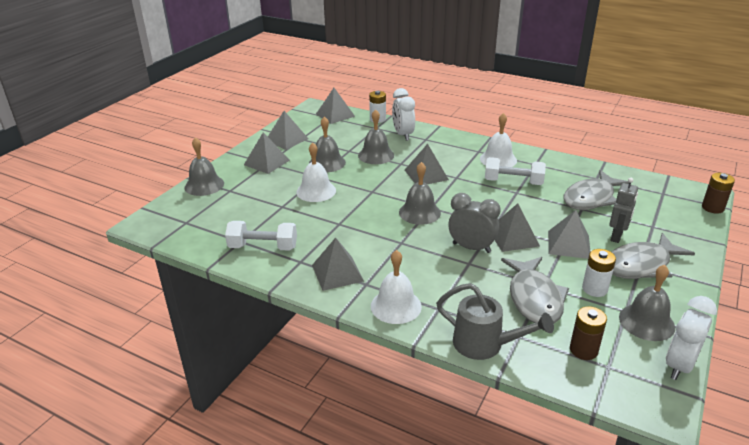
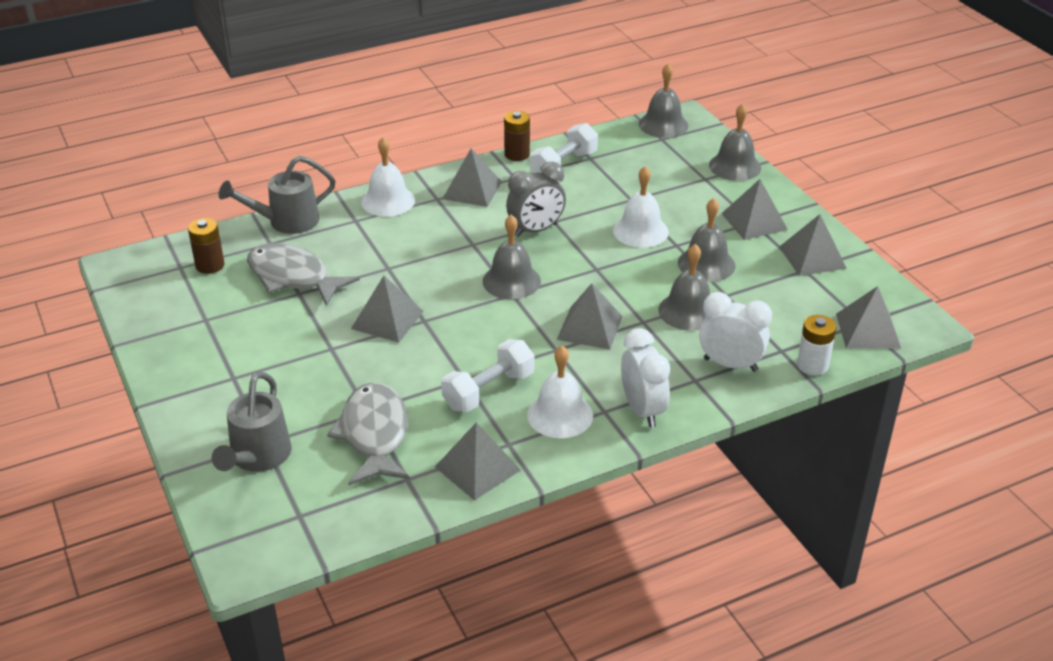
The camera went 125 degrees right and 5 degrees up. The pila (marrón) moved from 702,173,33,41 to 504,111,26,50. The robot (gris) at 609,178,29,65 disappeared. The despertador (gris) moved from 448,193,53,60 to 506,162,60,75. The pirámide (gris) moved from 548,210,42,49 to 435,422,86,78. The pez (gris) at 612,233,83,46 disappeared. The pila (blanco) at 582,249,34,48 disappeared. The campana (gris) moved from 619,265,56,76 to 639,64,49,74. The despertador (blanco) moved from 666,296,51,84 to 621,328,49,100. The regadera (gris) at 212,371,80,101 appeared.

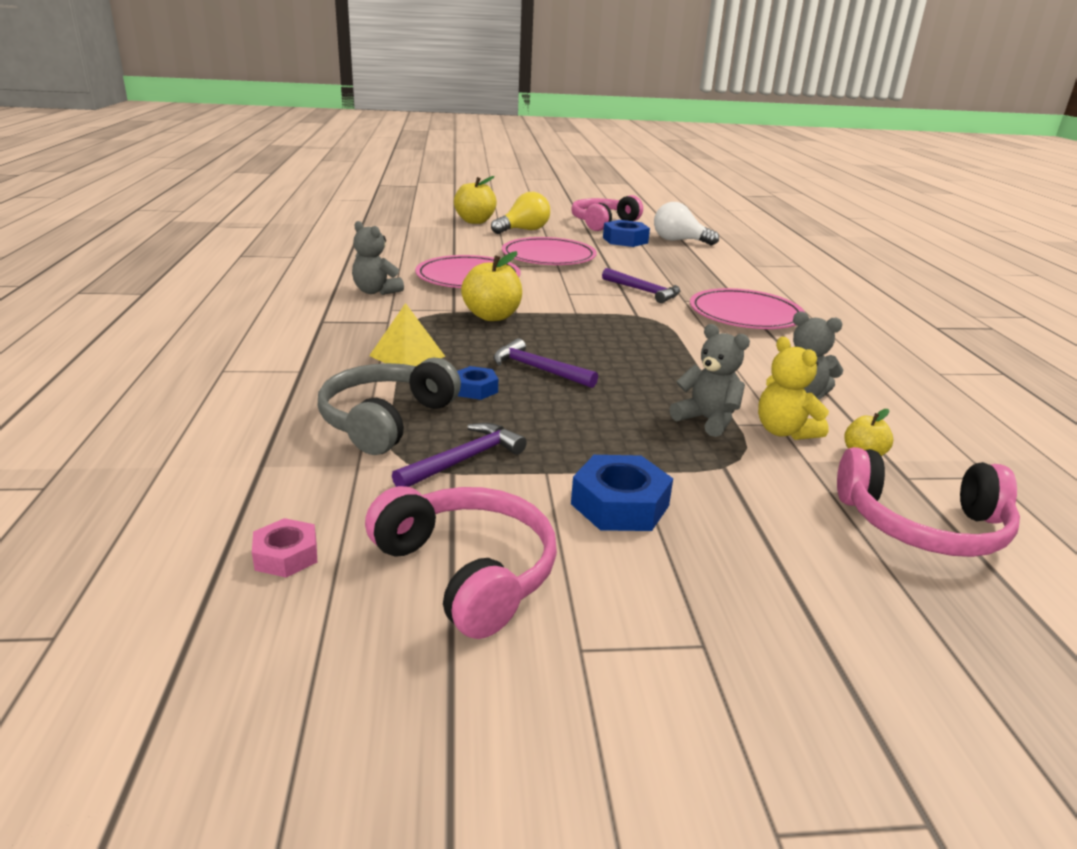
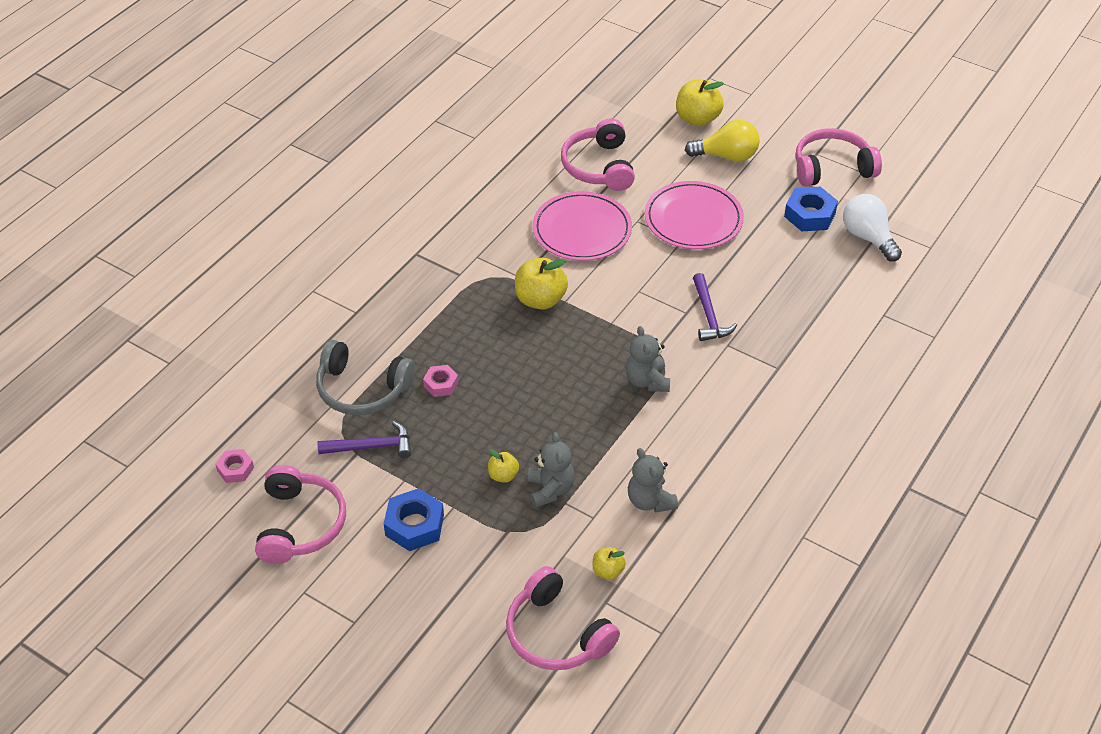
The camera went 40 degrees right and 20 degrees up. The osito (gris) moved from 352,221,52,74 to 626,326,44,66. The plato (rosa) at 690,288,115,41 disappeared. The pirámide (amarillo) at 369,303,77,63 disappeared. The osito (amarillo) at 758,337,71,103 disappeared. The martillo (morado) at 493,338,105,50 disappeared. The auriculares (gris) at 318,358,143,97 turned 135 degrees counterclockwise. The tuerca (azul) at 457,366,41,34 became the tuerca (rosa) at 423,365,35,32. The auriculares (rosa) at 561,118,74,73 appeared. The manzana (amarillo) at 488,449,31,34 appeared.

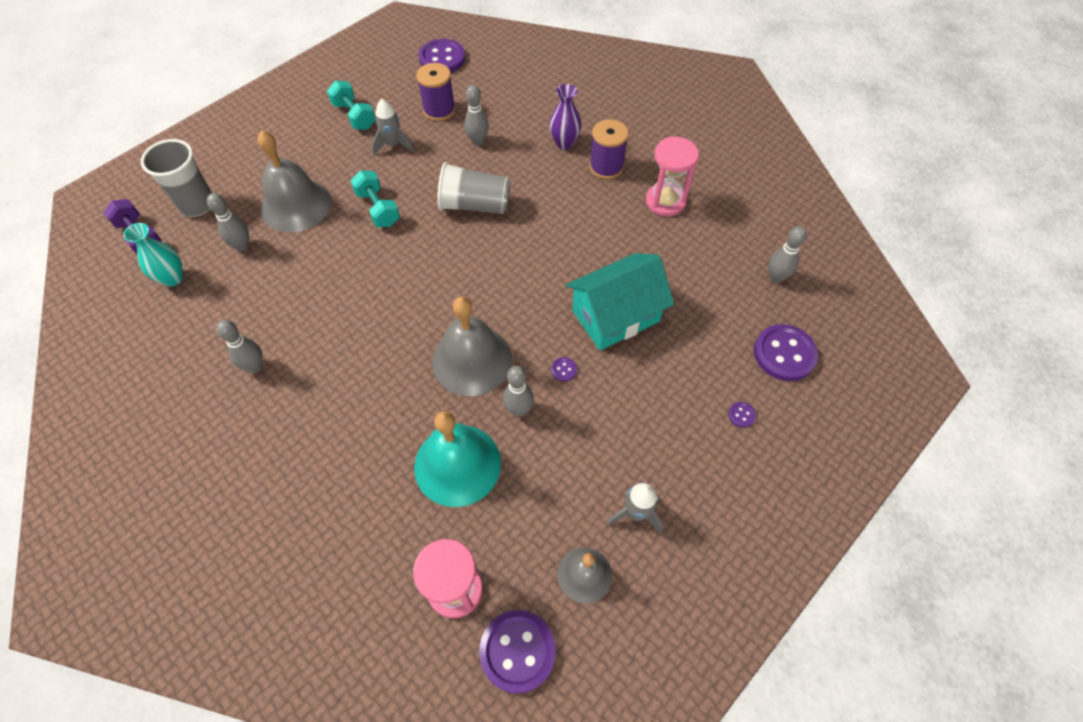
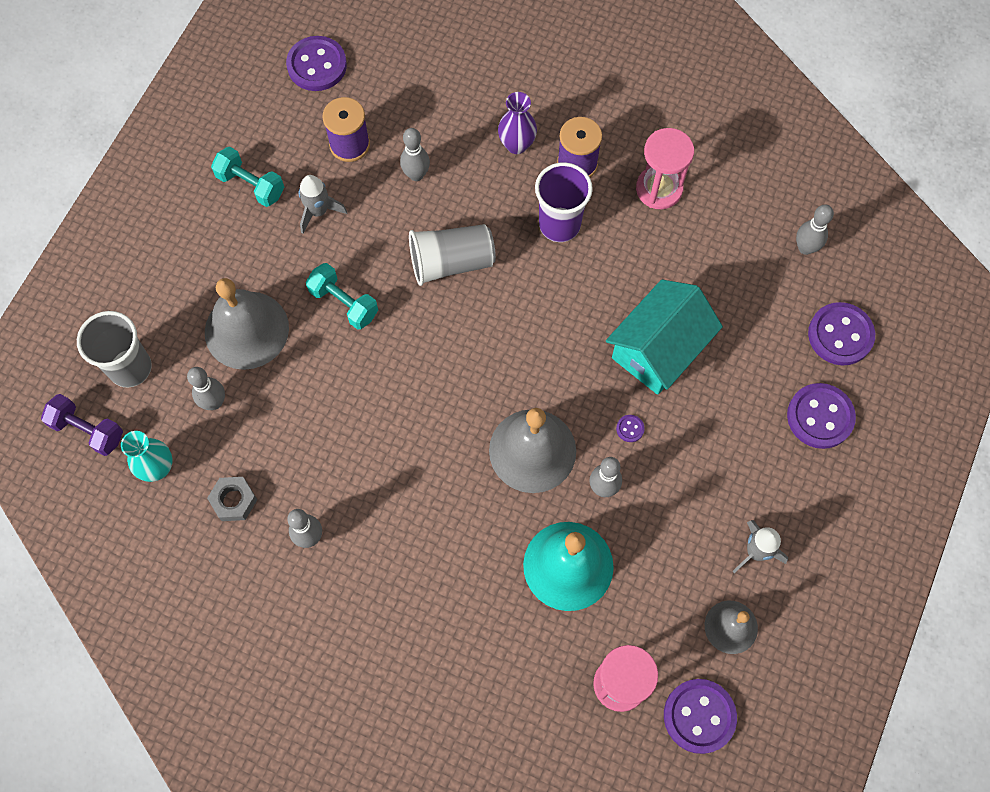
The camera went 20 degrees left and 10 degrees up. The botón (morado) at 728,402,28,26 changed to 2.38 times the size. The vaso (morado) at 535,162,58,80 appeared. The tuerca (gris) at 207,477,50,44 appeared.

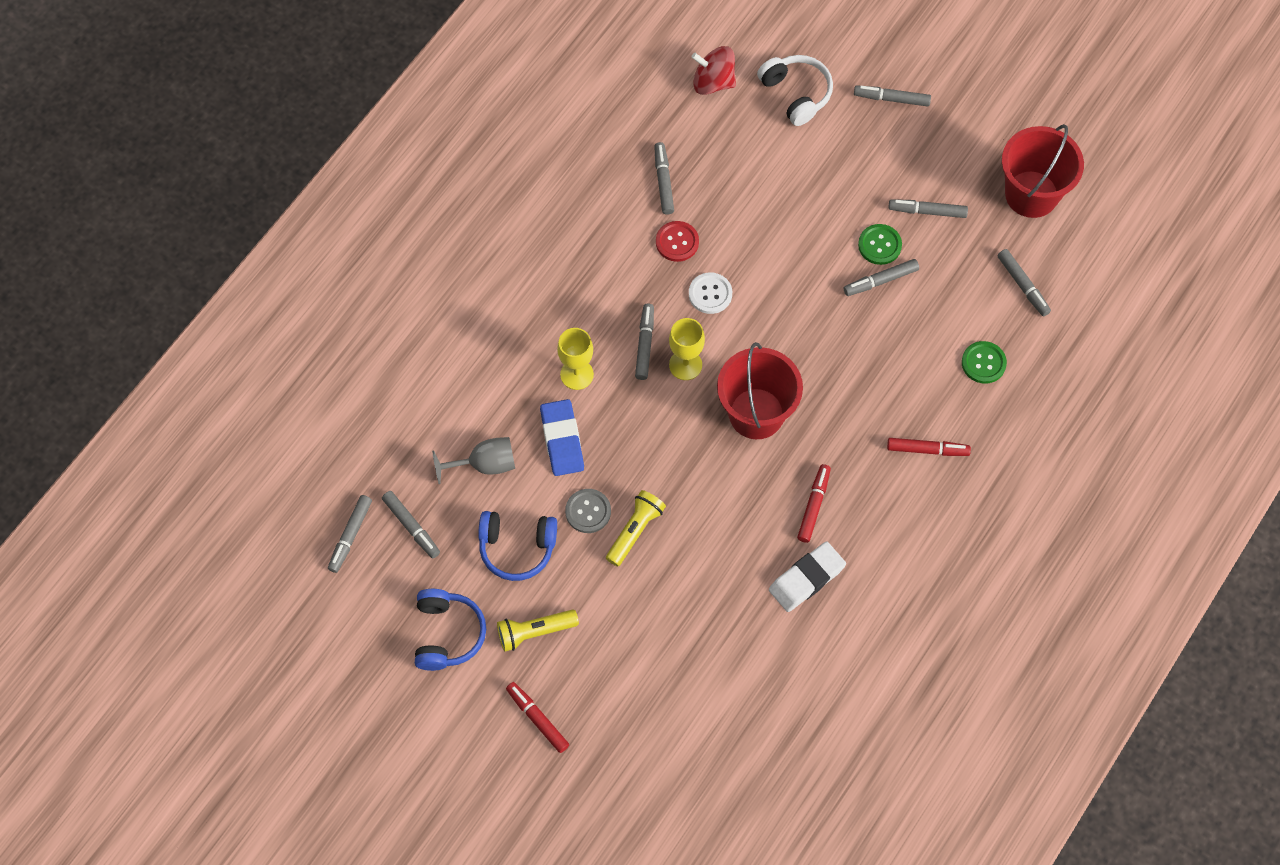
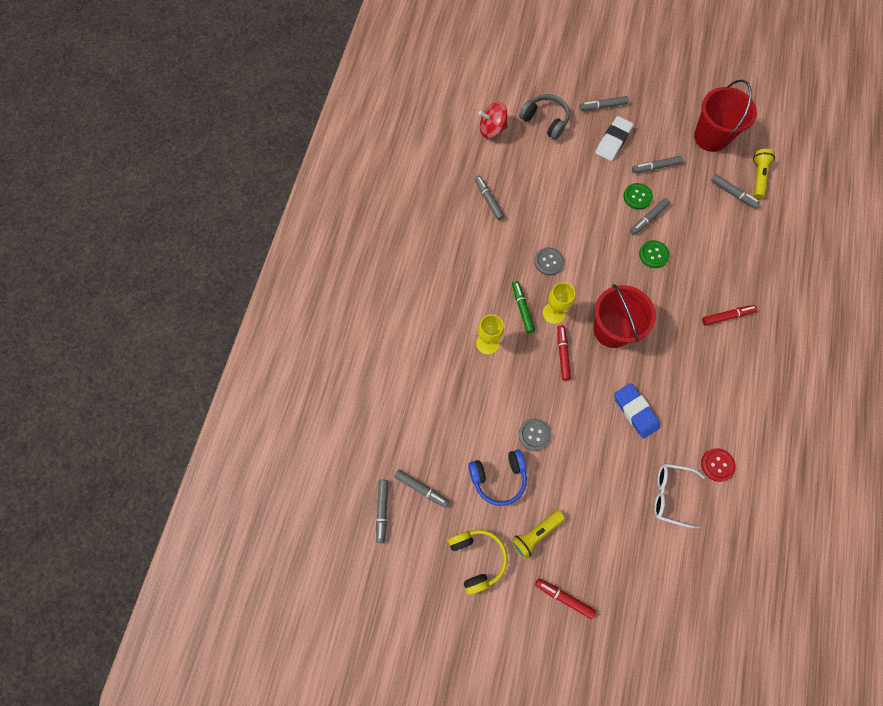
The camera went 20 degrees left and 5 degrees up. The auriculares (blanco) at 757,55,76,71 became the auriculares (gris) at 519,94,51,46. The botón (rojo) moved from 656,221,43,41 to 701,448,35,34. The botón (blanco) at 689,272,43,42 became the botón (gris) at 534,247,30,28. The rotulador (gris) at 635,304,19,76 became the rotulador (verde) at 512,281,23,52. The botón (verde) moved from 962,341,45,43 to 639,240,31,28. The goma de borrar (azul) moved from 540,399,44,77 to 614,383,46,56. The copa (gris) at 432,437,83,47 disappeared. The rotulador (rojo) moved from 797,464,34,79 to 557,325,14,56. The lámpara de mano (amarillo) moved from 606,490,60,76 to 753,149,22,50. The goma de borrar (blanco) moved from 769,542,77,70 to 595,116,39,45. The auriculares (azul) at 415,589,71,82 became the auriculares (amarillo) at 448,529,59,66. The gafas (blanco) at 654,463,51,65 appeared.

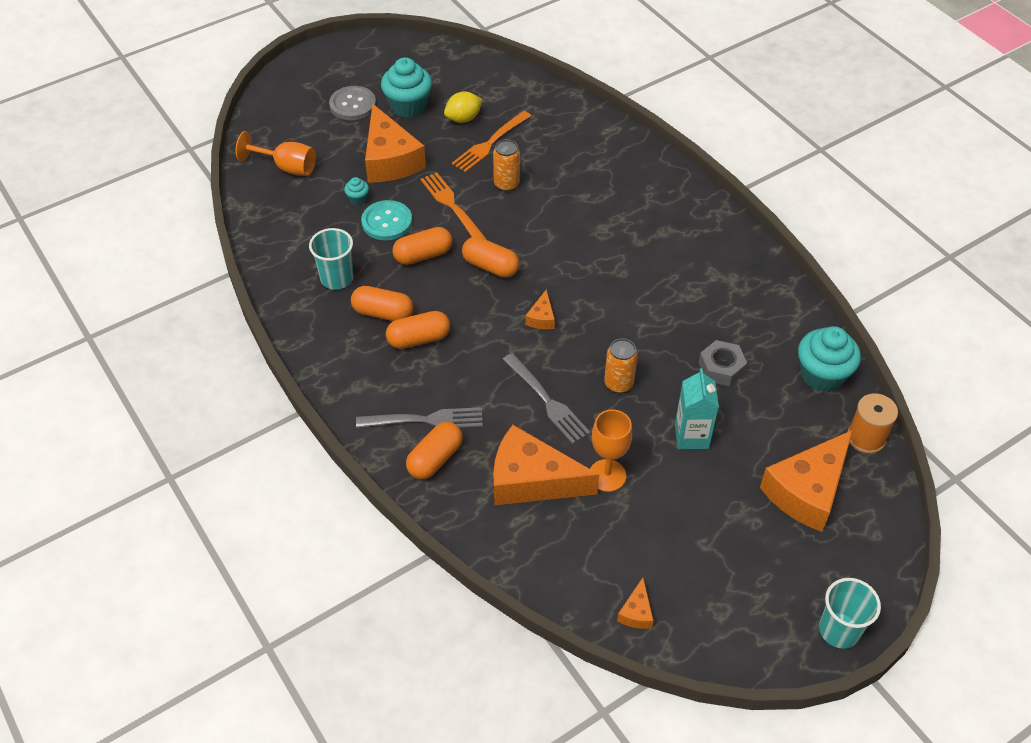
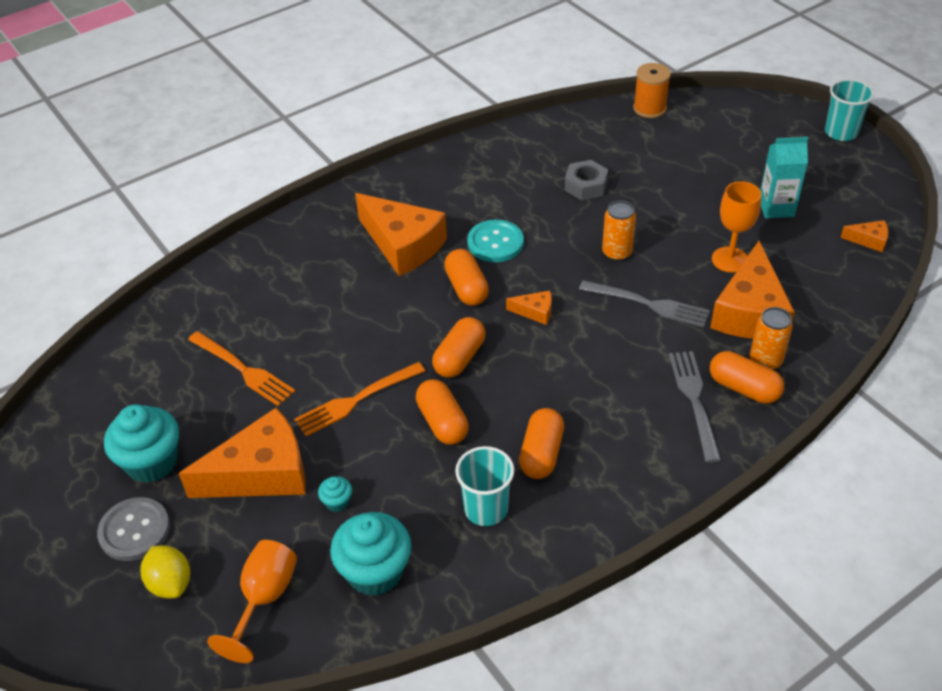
The camera went 90 degrees left and 5 degrees down. The limón (amarillo) moved from 444,92,39,31 to 141,545,49,53. The lata (naranja) moved from 493,139,27,53 to 750,307,43,63. The botón (turquesa) moved from 361,200,51,40 to 467,220,57,42. The cápsula (naranja) moved from 386,311,64,38 to 444,249,45,57. The magdalena (turquesa) moved from 798,326,63,66 to 330,512,82,84. The tenedor (gris) at 503,353,87,91 turned 60 degrees clockwise. The cartón de leche (turquesa) moved from 675,368,44,81 to 760,137,48,81. The queso (naranja) moved from 760,430,93,102 to 355,193,92,83.

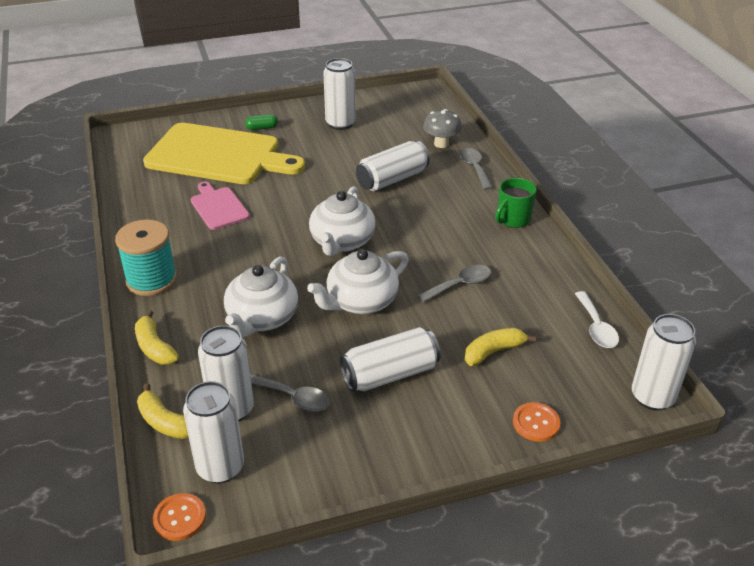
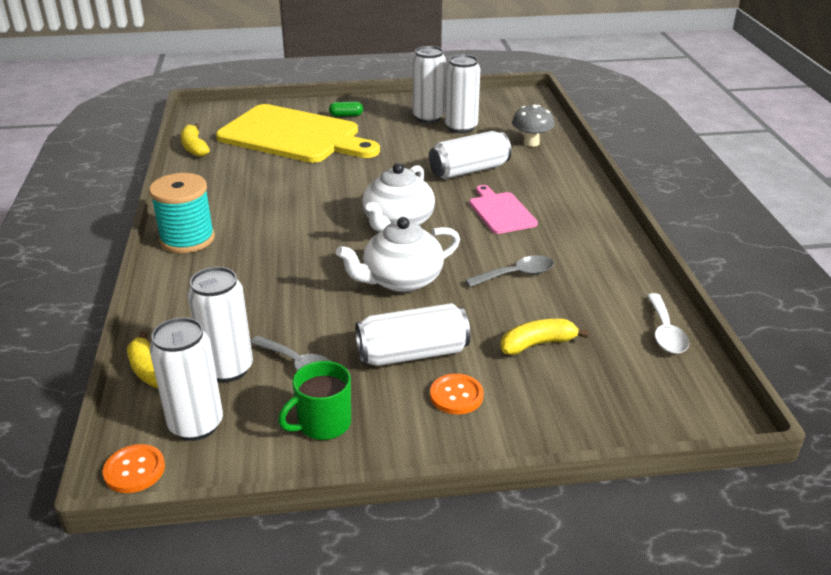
The camera went 10 degrees right and 5 degrees down. The cuchara (gris) at 459,148,34,42 disappeared. The taza (verde) moved from 495,178,42,50 to 278,361,73,79. The tabla de cortar (rosa) moved from 191,182,59,48 to 469,185,69,49. The tetera (blanco) at 224,256,74,82 disappeared. The plátano (amarillo) moved from 135,310,44,54 to 181,123,29,34. The lata (blanco) moved from 632,314,64,97 to 445,55,35,78. The botón (naranja) moved from 513,402,47,40 to 430,374,54,40.

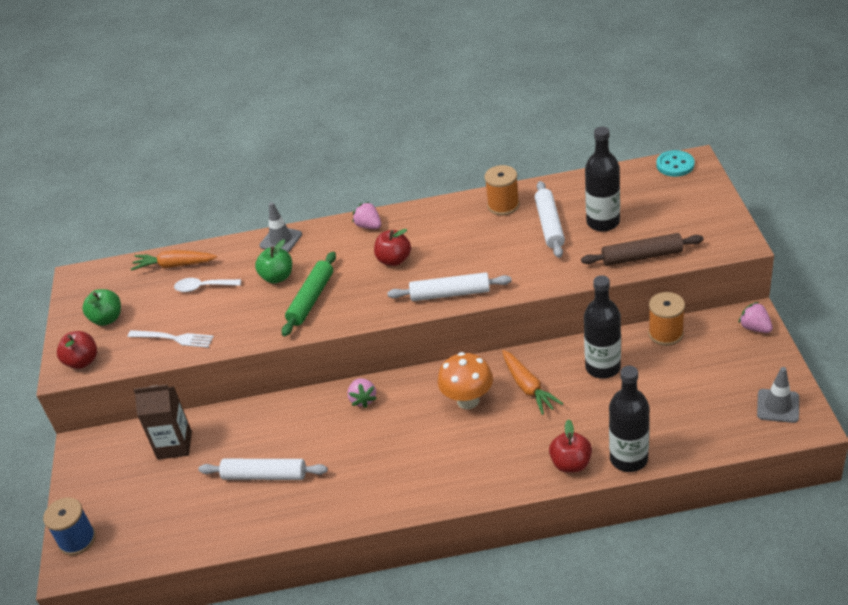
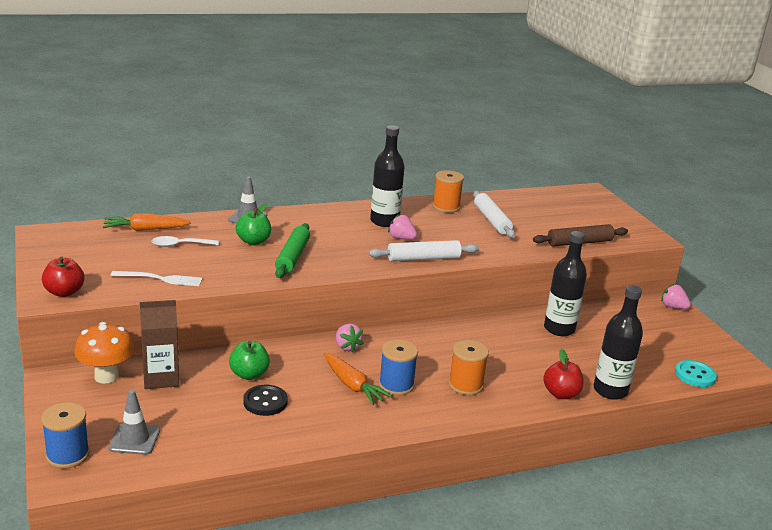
The camera went 20 degrees left and 15 degrees down. The botella (negro) moved from 585,127,35,105 to 370,125,35,102. The botón (turquesa) moved from 656,150,39,27 to 675,360,42,27. The fresa (rosa) moved from 352,202,29,27 to 388,214,29,26. The manzana (rojo) at 374,229,37,37 disappeared. The manzana (verde) moved from 82,289,39,37 to 229,341,41,39. The carrete (naranja) moved from 648,292,37,54 to 448,340,41,55. The zanahoria (naranja) moved from 502,350,61,65 to 324,353,68,52. The seta (naranja) moved from 438,352,55,57 to 74,322,60,62. The cono de tráfico (gris) moved from 757,367,42,56 to 108,390,52,65. The rodillo (blanco) at 198,459,130,21 was replaced by the botón (negro) at 243,385,45,31. The carrete (azul) at 379,340,39,55 appeared.

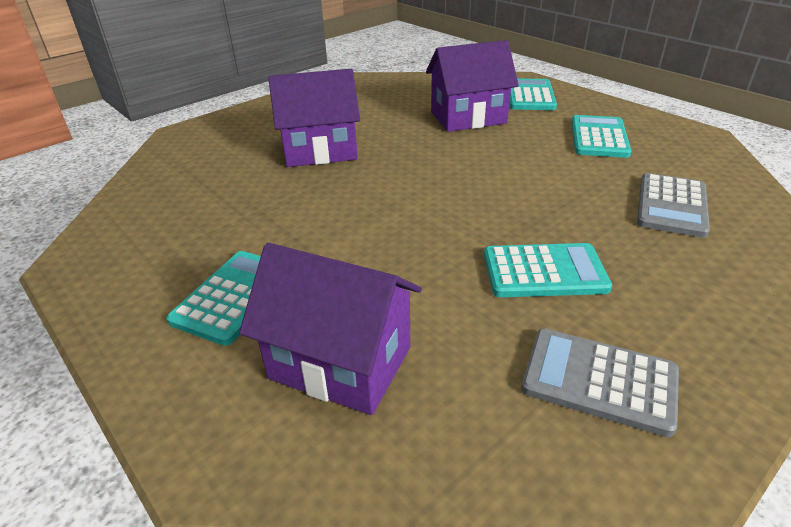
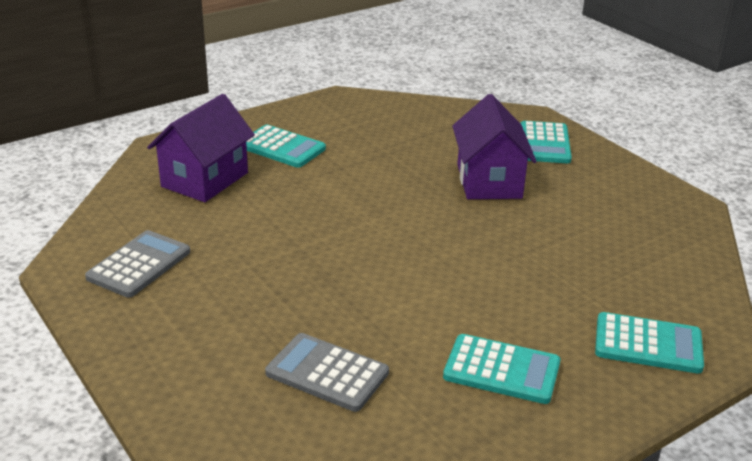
The camera went 95 degrees right and 5 degrees down. The casa (morado) at 426,40,93,92 disappeared. The calculadora (turquesa) moved from 484,243,128,54 to 520,121,52,42.

